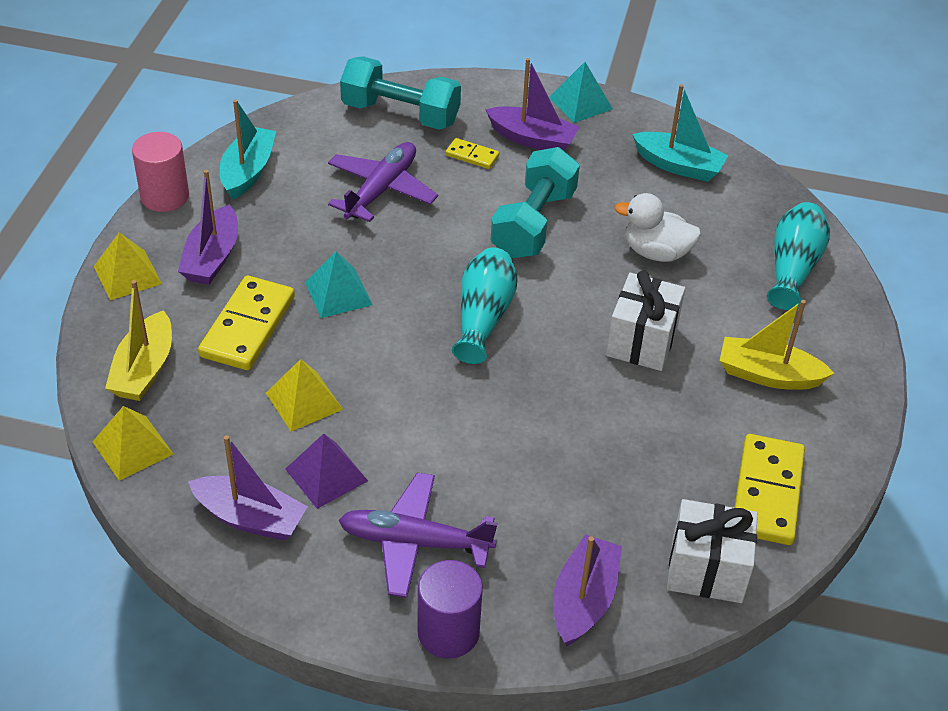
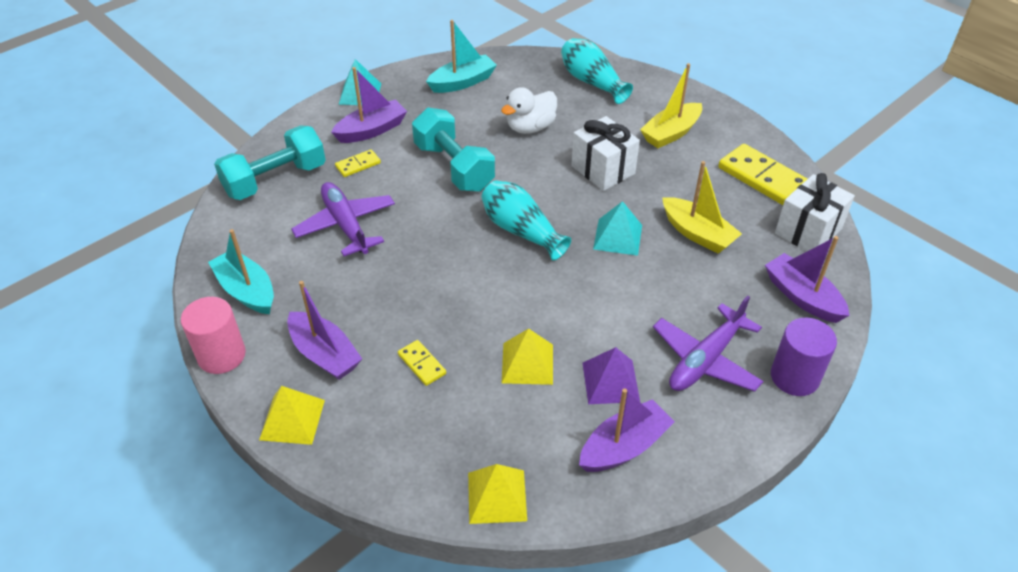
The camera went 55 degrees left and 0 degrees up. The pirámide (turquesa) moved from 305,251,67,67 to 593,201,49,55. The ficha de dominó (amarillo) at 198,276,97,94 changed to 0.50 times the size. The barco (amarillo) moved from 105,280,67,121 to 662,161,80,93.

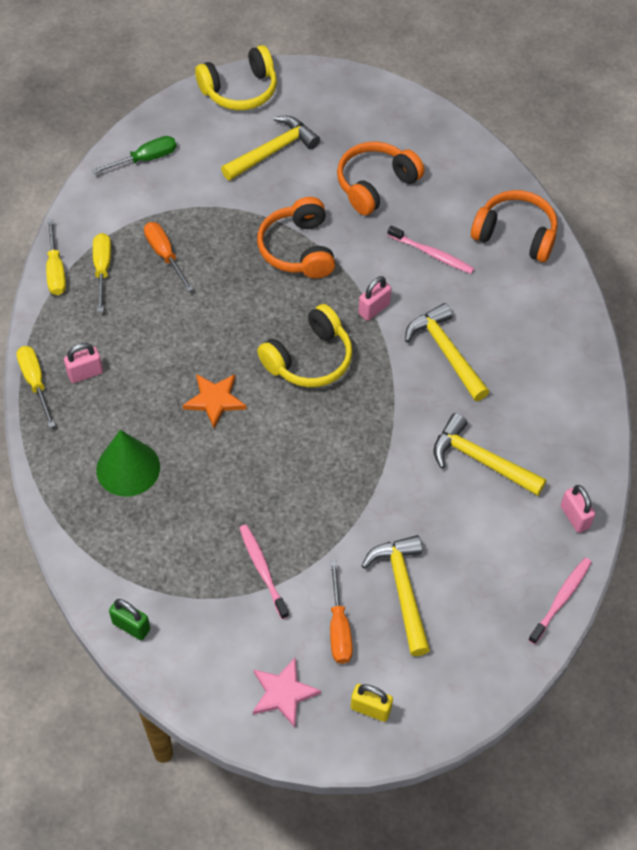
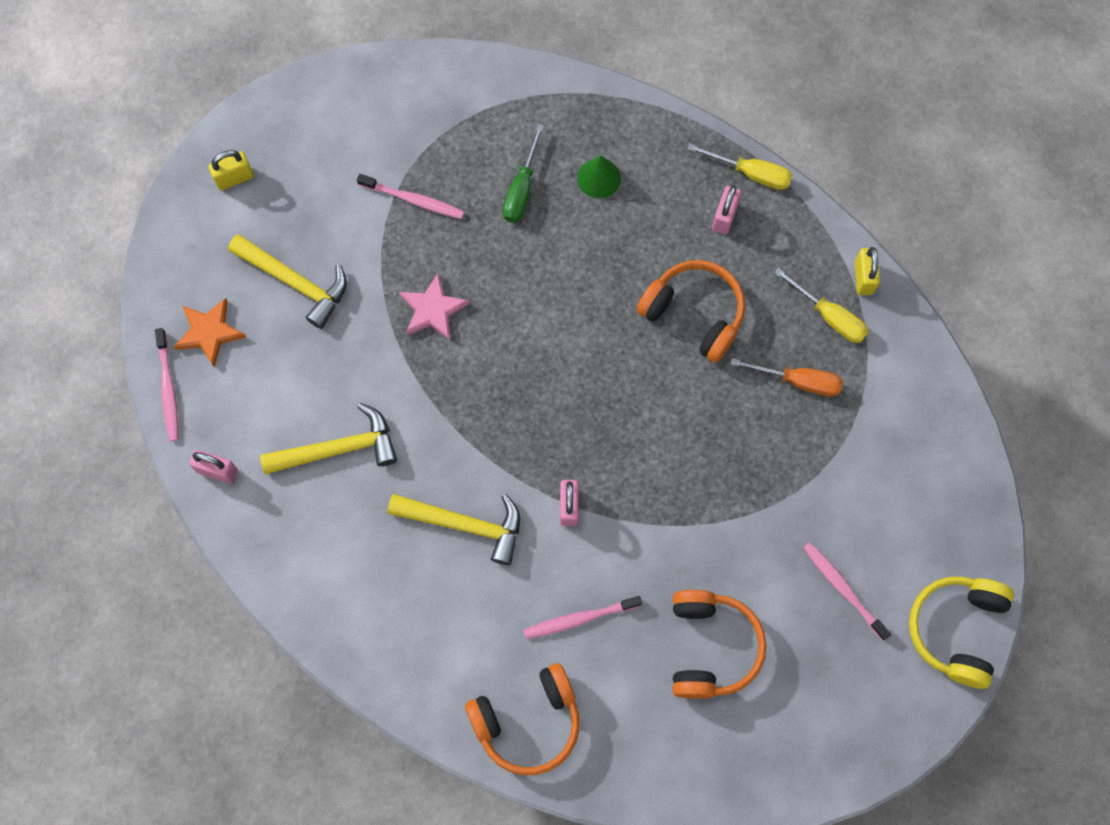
The camera went 135 degrees right and 15 degrees up. The martillo (amarillo) at 221,116,99,65 was replaced by the cepillo de dientes (rosa) at 803,542,88,99. The destornillador (verde) moved from 92,136,85,38 to 503,124,41,99. The auriculares (naranja) moved from 257,197,78,81 to 637,260,108,103. The destornillador (amarillo) at 46,218,20,77 was replaced by the candado (amarillo) at 854,247,26,48. The auriculares (amarillo) at 257,304,95,83 disappeared. The estrella (naranja) moved from 182,374,64,54 to 174,298,72,69. The cono (verde) at 96,430,64,67 changed to 0.65 times the size. The destornillador (naranja) at 330,561,23,103 disappeared. The candado (verde) at 109,599,41,41 disappeared. The estrella (rosa) moved from 253,658,68,70 to 399,273,71,67.

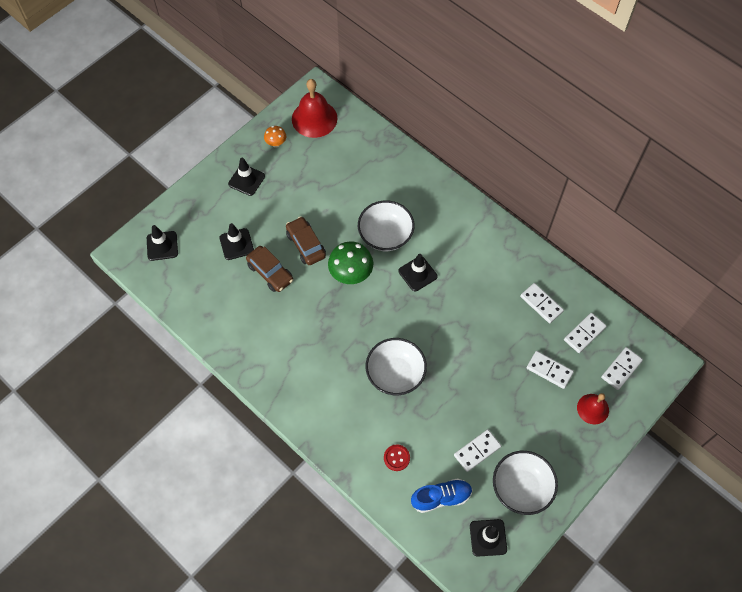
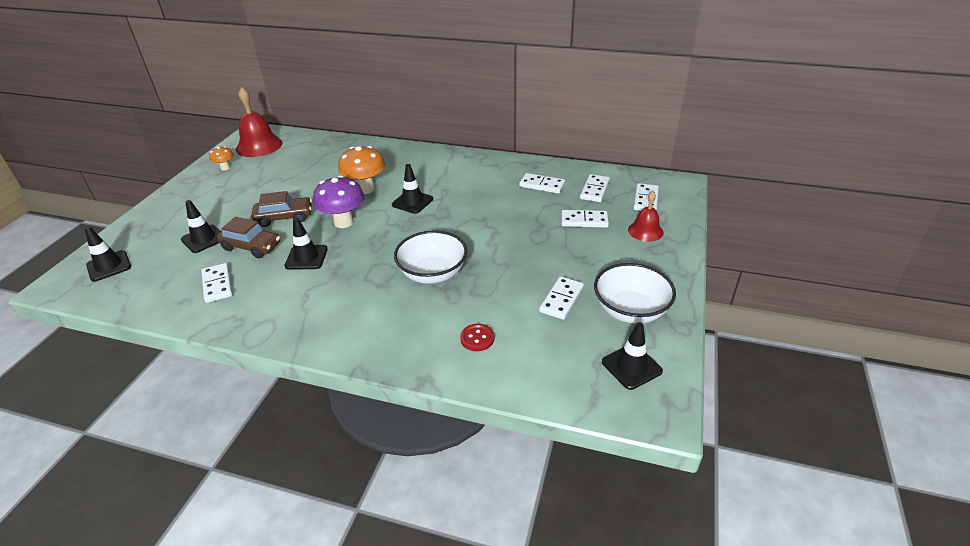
The camera went 25 degrees left and 25 degrees down. The cono de tráfico (negro) moved from 228,158,37,38 to 285,217,43,53. The cuenco (blanco) at 358,201,57,50 was replaced by the seta (naranja) at 338,146,47,48. The coche (marrón) at 286,216,40,49 turned 135 degrees clockwise. The seta (verde) at 328,241,45,43 became the seta (morado) at 313,175,52,53. The zapato (azul) at 411,478,61,35 disappeared. The ficha de dominó (blanco) at 201,263,32,40 appeared.

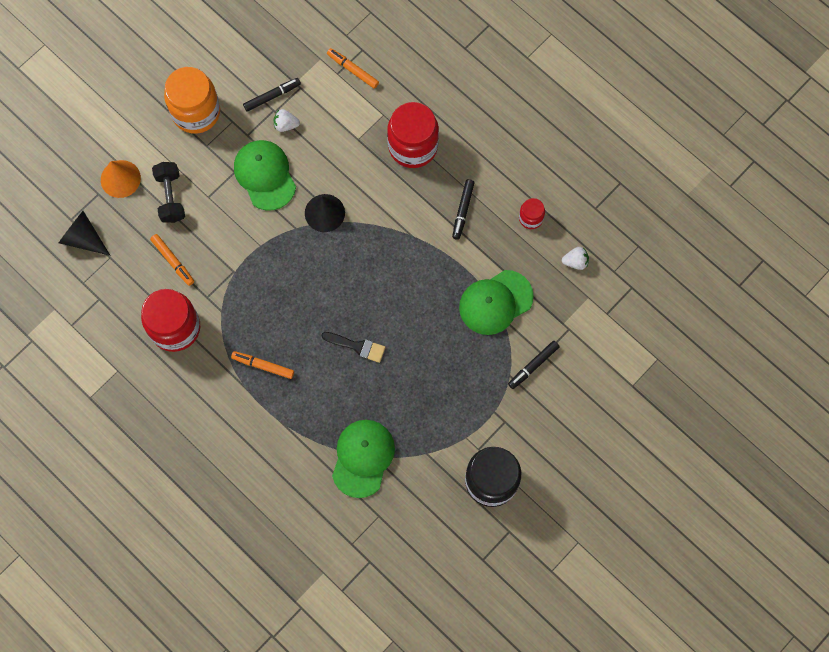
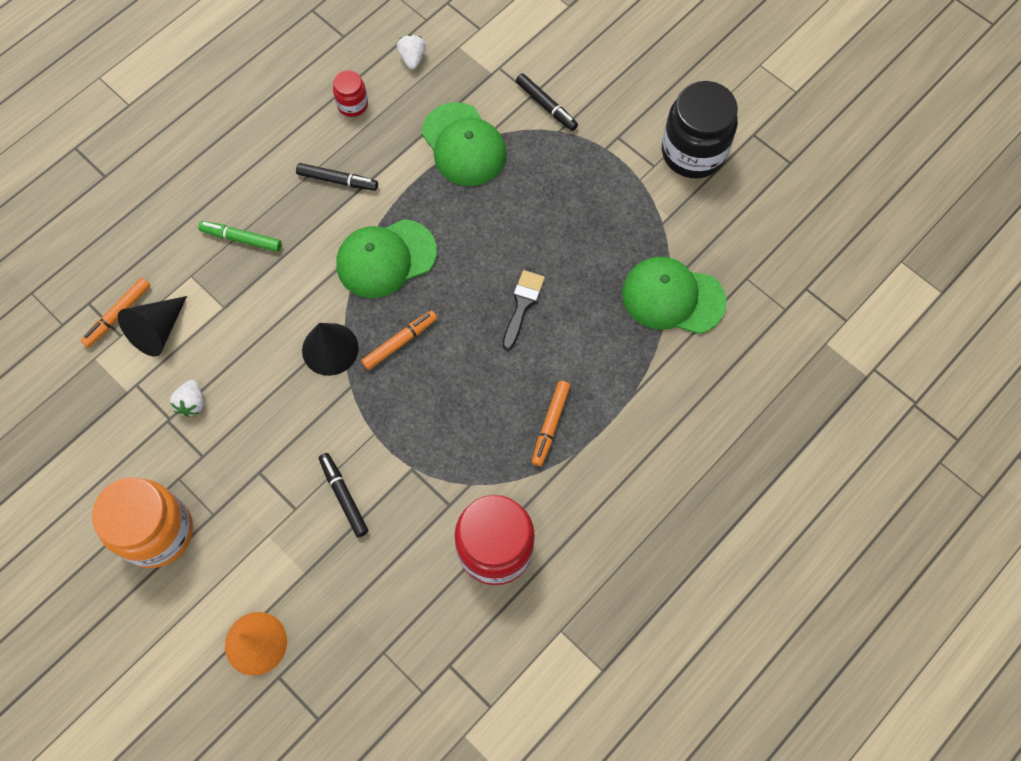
The camera went 90 degrees left and 5 degrees down. The rotulador (negro) moved from 243,78,58,34 to 319,453,49,84. The tarro (rojo) at 387,102,52,66 was replaced by the rotulador (verde) at 198,221,83,31. The gorra (verde) moved from 234,140,62,71 to 336,219,101,79. The mancuerna (negro) at 152,162,33,61 disappeared. The cono (negro) moved from 59,211,52,45 to 118,296,69,60. The rotulador (naranja) moved from 150,234,44,52 to 361,310,76,60.

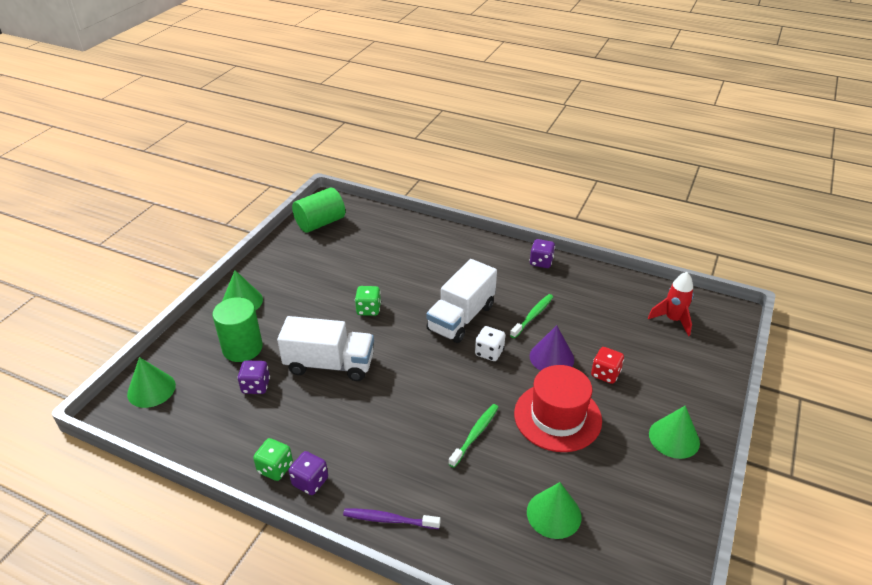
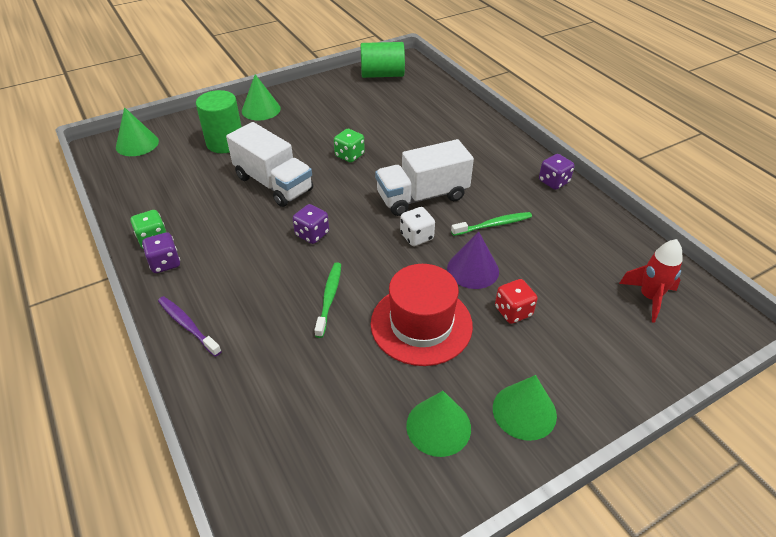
The camera went 35 degrees right and 5 degrees up. The dado (morado) moved from 237,361,33,33 to 293,204,36,40. The cepillo de dientes (verde) at 449,404,50,64 turned 60 degrees counterclockwise. The cono (verde) moved from 527,482,54,57 to 406,391,65,66.

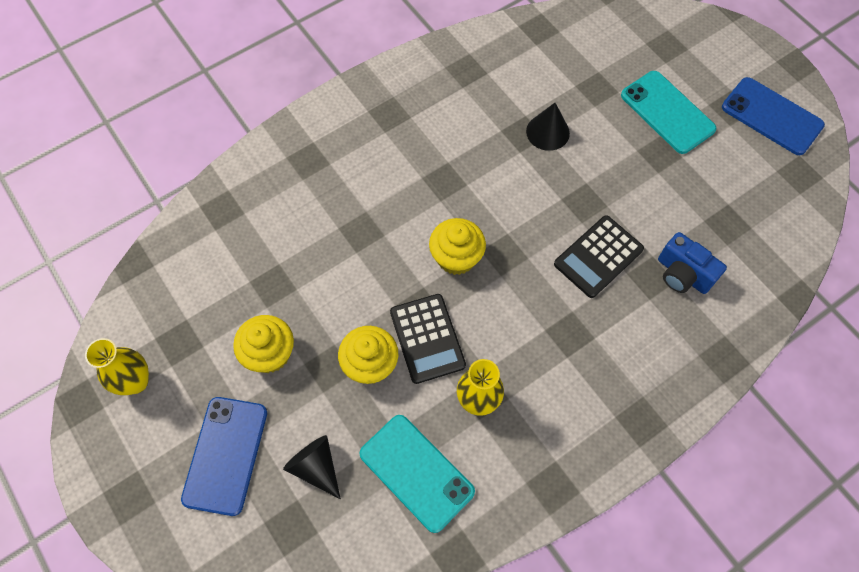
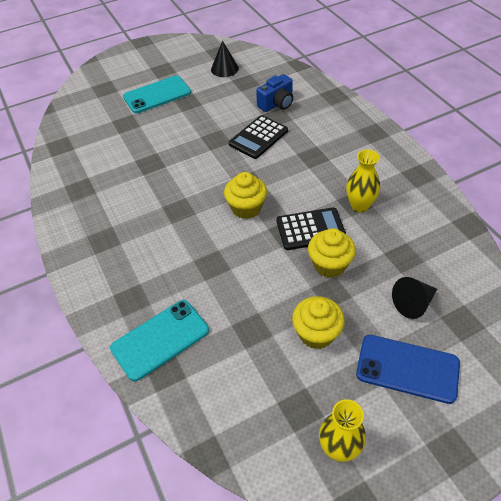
The camera went 80 degrees left and 15 degrees down. The móvil (azul) at 722,77,103,78 disappeared. The cono (negro) moved from 526,103,44,48 to 211,40,28,37. The calculadora (negro) at 554,215,90,83 turned 75 degrees clockwise. The móvil (turquesa) moved from 359,415,116,118 to 110,300,99,81.

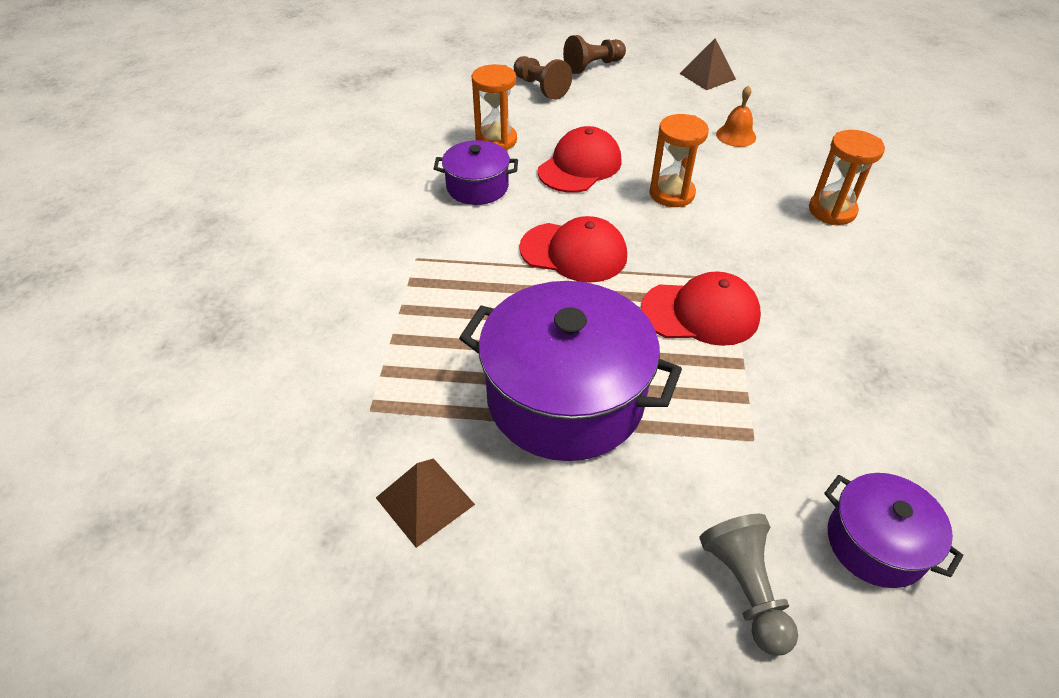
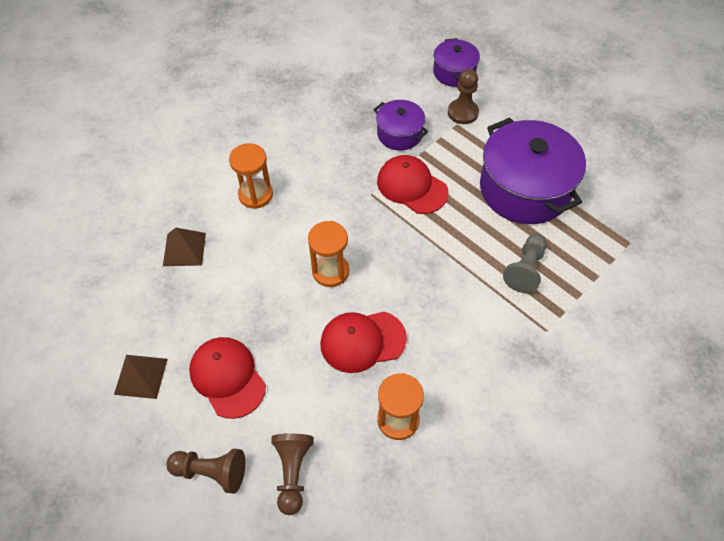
The camera went 140 degrees left and 10 degrees up. The campana (naranja) at 716,85,40,62 disappeared. The olla (morado) moved from 434,140,84,65 to 373,100,55,51. The gorra (rojo) moved from 519,216,108,67 to 189,337,77,82. The pirámide (marrón) moved from 376,458,99,90 to 163,228,43,38. The peón (gris) moved from 699,514,99,142 to 503,234,44,59. The peón (marrón) at 448,69,31,55 appeared.

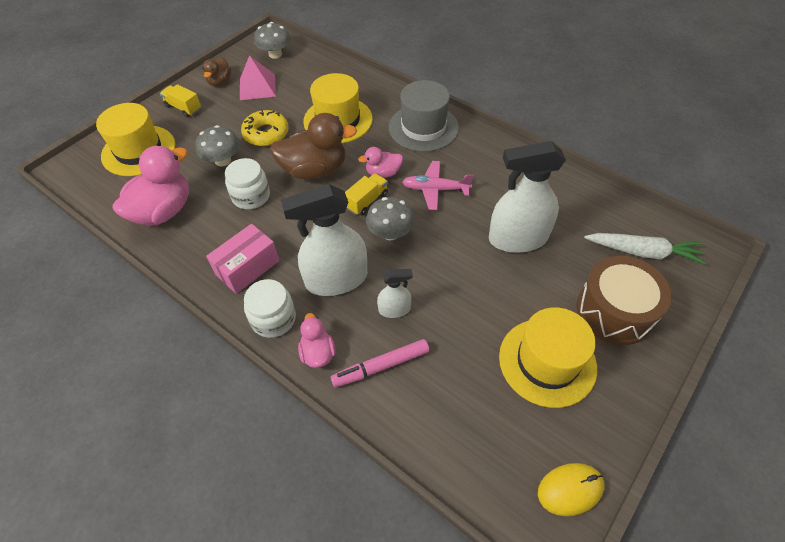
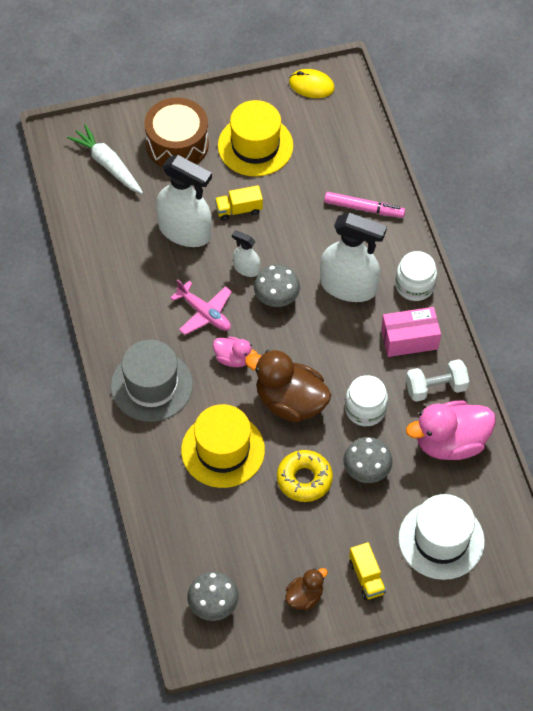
The camera went 145 degrees left and 5 degrees up. The pirámide (rosa) at 240,55,36,45 disappeared. The sombrero (amarillo) at 96,103,79,73 became the sombrero (blanco) at 398,494,87,86. The camión (amarillo) moved from 345,173,43,42 to 215,185,48,36. The pulverizador (blanco) moved from 377,269,36,49 to 232,231,28,46. The pato (rosa) at 298,313,38,55 disappeared. The mancuerna (blanco) at 406,359,63,43 appeared.

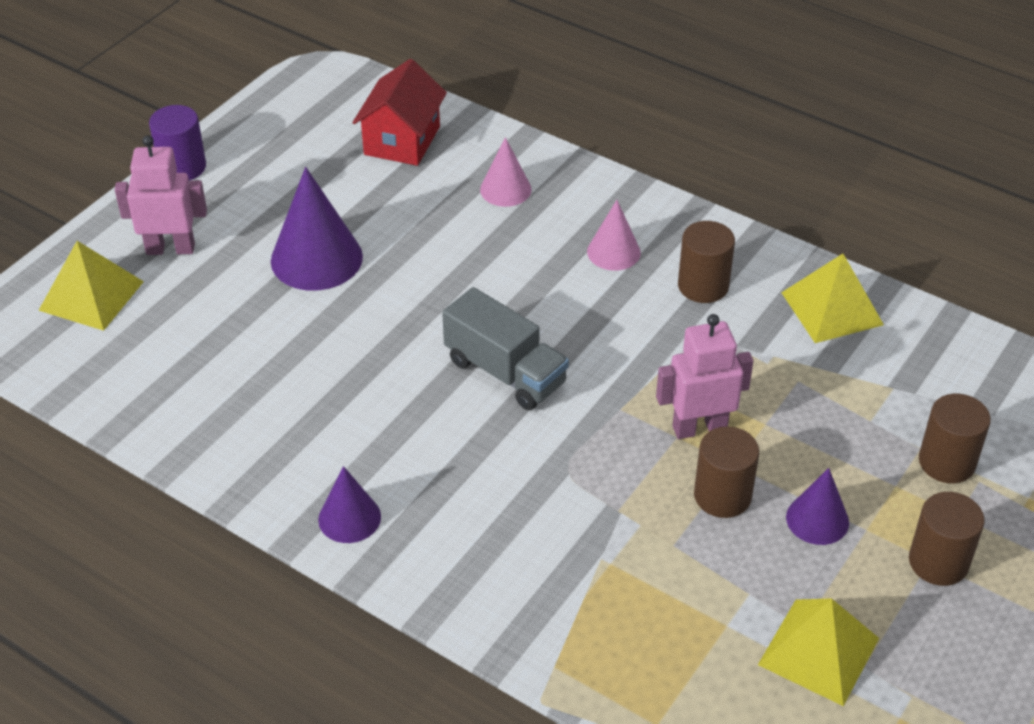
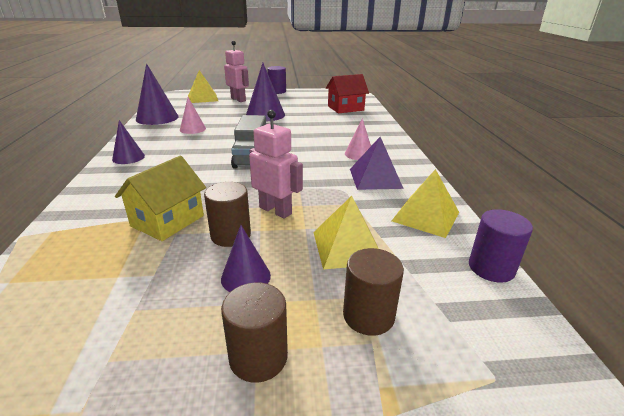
The camera went 50 degrees right and 15 degrees down. The cono (rosa) moved from 480,137,52,70 to 180,97,26,37. The cilindro (marrón) at 678,221,57,82 was replaced by the pirámide (morado) at 350,137,54,53. The pirámide (amarillo) moved from 758,598,121,108 to 313,196,66,74. The cono (morado) at 136,64,43,61 appeared. The casa (amarillo) at 115,156,91,85 appeared. The cilindro (morado) at 469,209,64,74 appeared.

